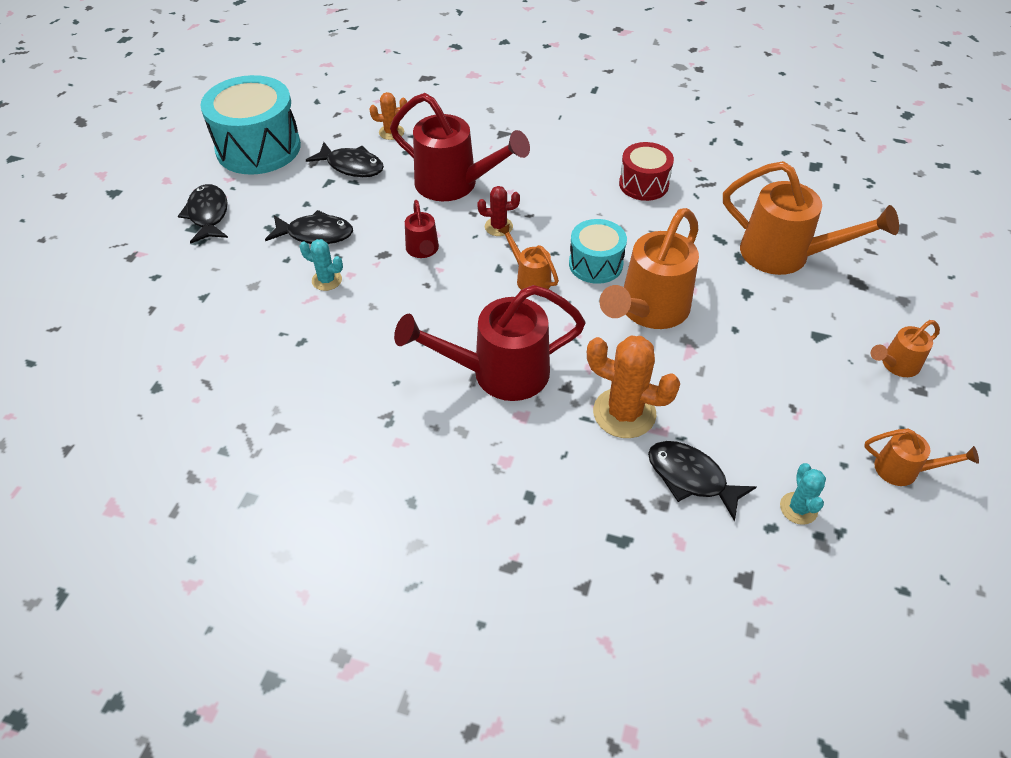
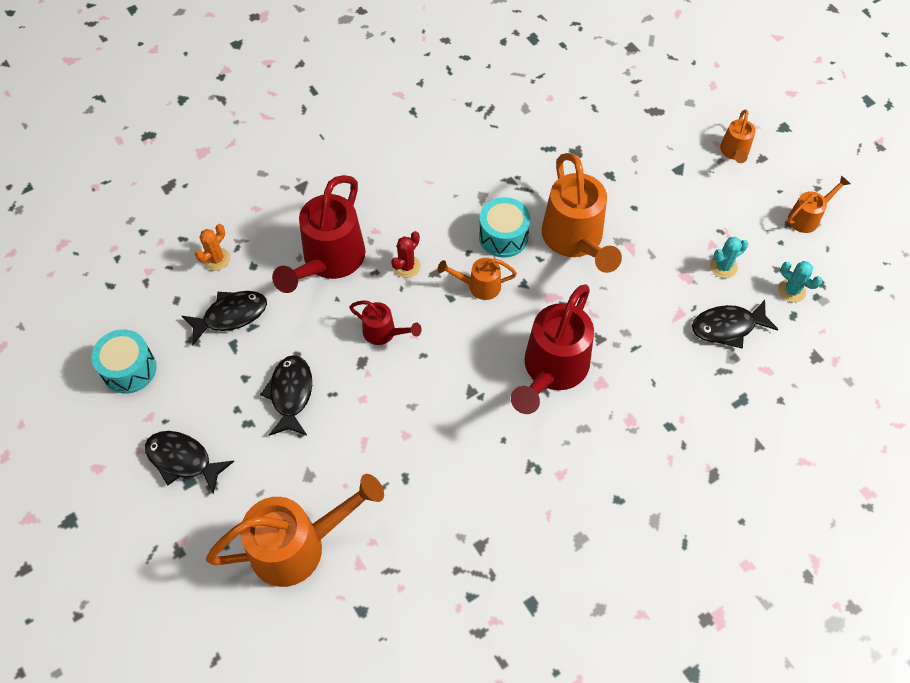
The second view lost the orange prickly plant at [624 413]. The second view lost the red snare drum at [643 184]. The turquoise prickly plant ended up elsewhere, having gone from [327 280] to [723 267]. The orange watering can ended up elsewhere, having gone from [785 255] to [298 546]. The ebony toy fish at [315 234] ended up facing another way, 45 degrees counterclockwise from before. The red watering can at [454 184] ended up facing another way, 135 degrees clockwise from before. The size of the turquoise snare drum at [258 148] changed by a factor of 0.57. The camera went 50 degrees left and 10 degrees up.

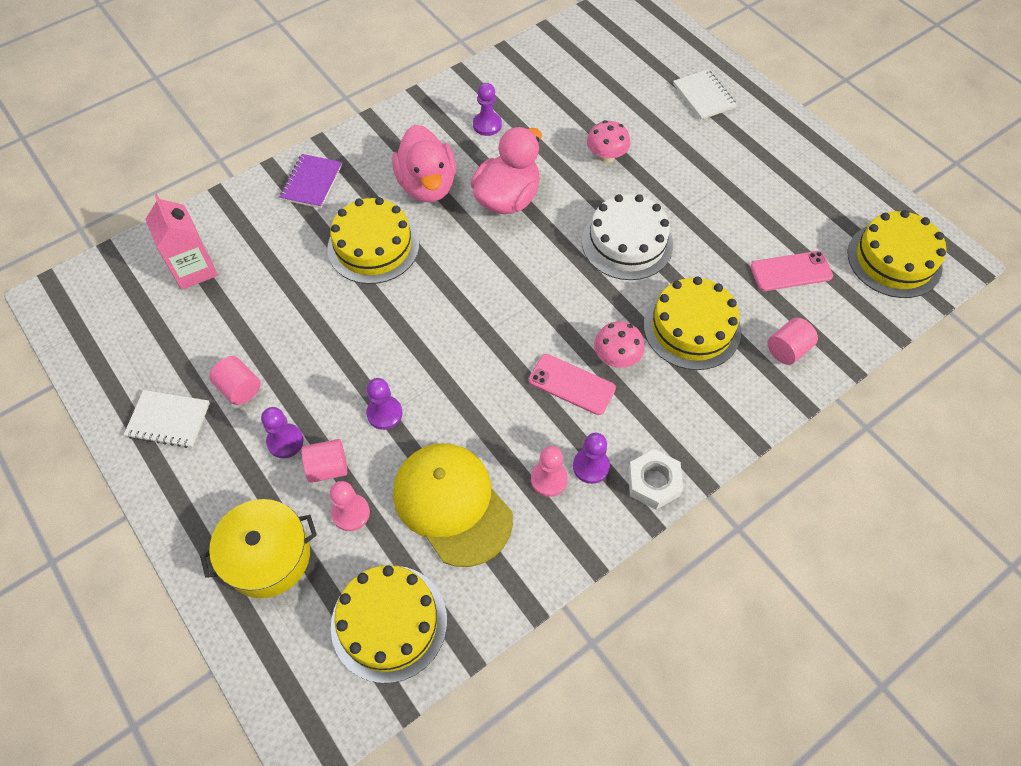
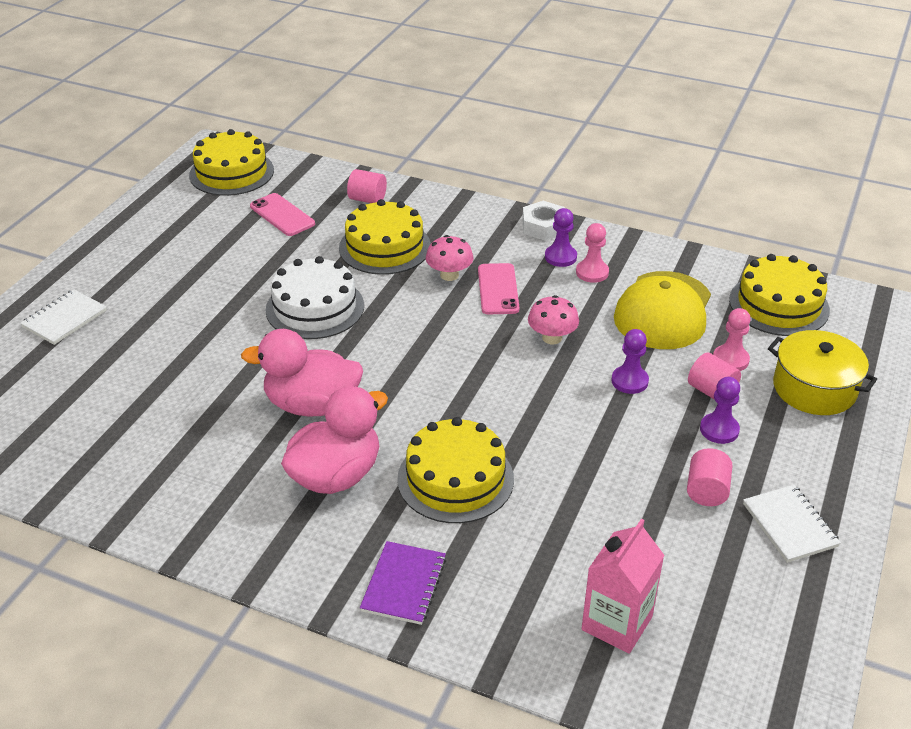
The second view lost the violet chess pawn at [487 125]. The rose-pink mushroom ended up elsewhere, having gone from [606 156] to [552 338]. The violet notepad at [311 182] ended up facing another way, 60 degrees counterclockwise from before. The camera went 120 degrees left and 20 degrees down.

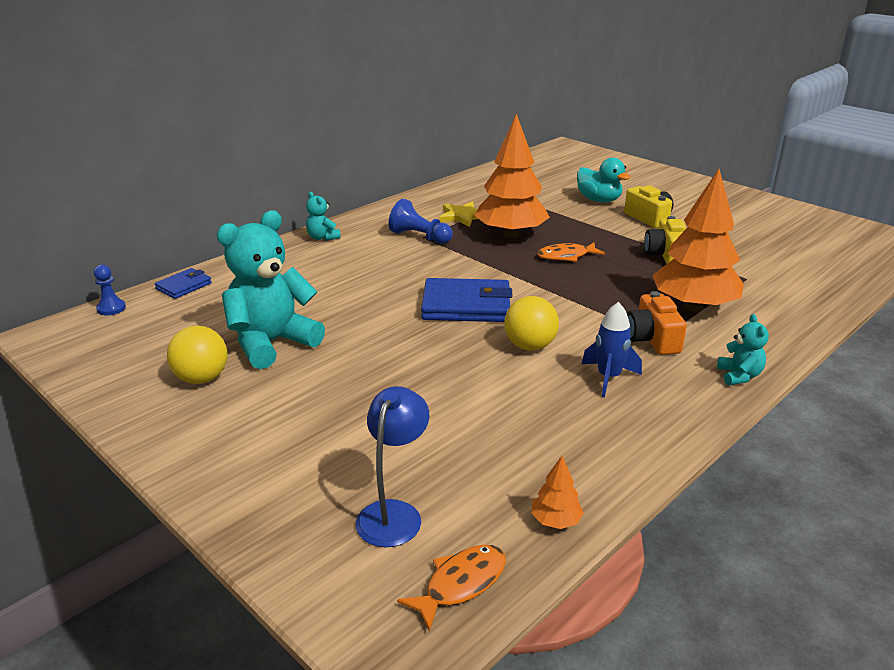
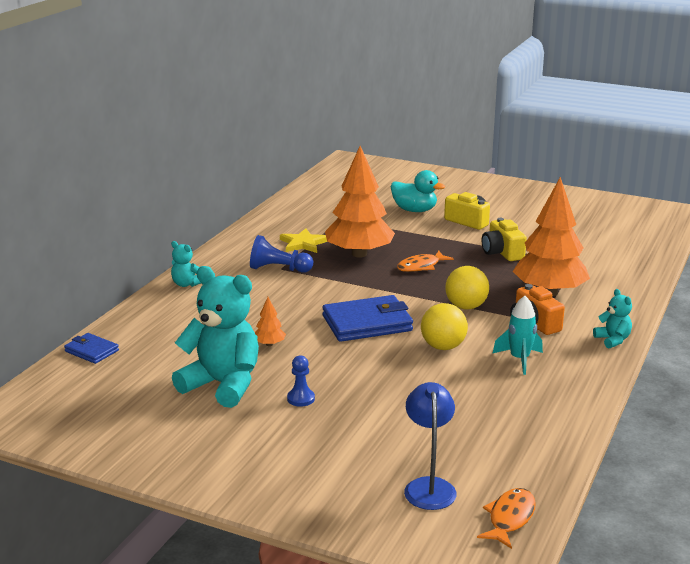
The cobalt chess pawn ended up elsewhere, having gone from [111 308] to [301 399]. The yellow ball ended up elsewhere, having gone from [201 378] to [466 307]. The orange toy tree ended up elsewhere, having gone from [555 521] to [269 344]. What was the cobalt toy rocket at [608 377] turned into the turquoise toy rocket at [519 359]. The cobalt wallet at [184 286] ended up facing another way, 75 degrees counterclockwise from before. The turquoise teddy bear at [272 343] ended up facing another way, 90 degrees clockwise from before. The camera went 20 degrees left and 5 degrees down.

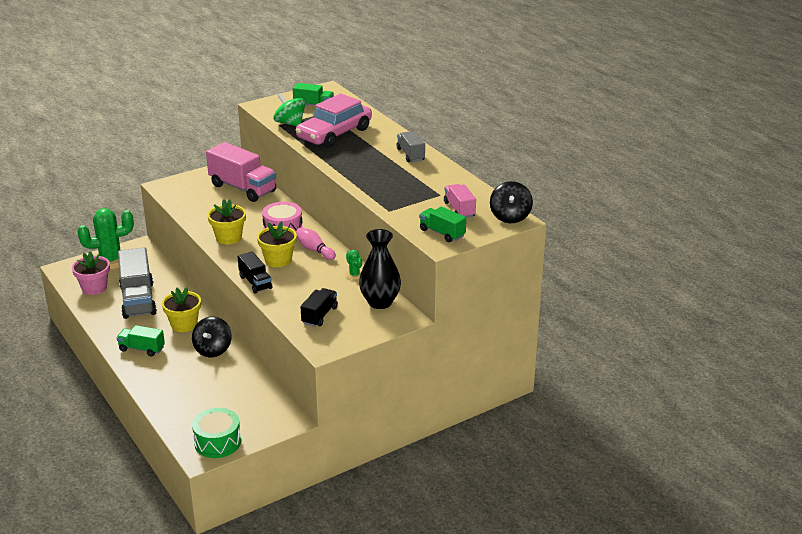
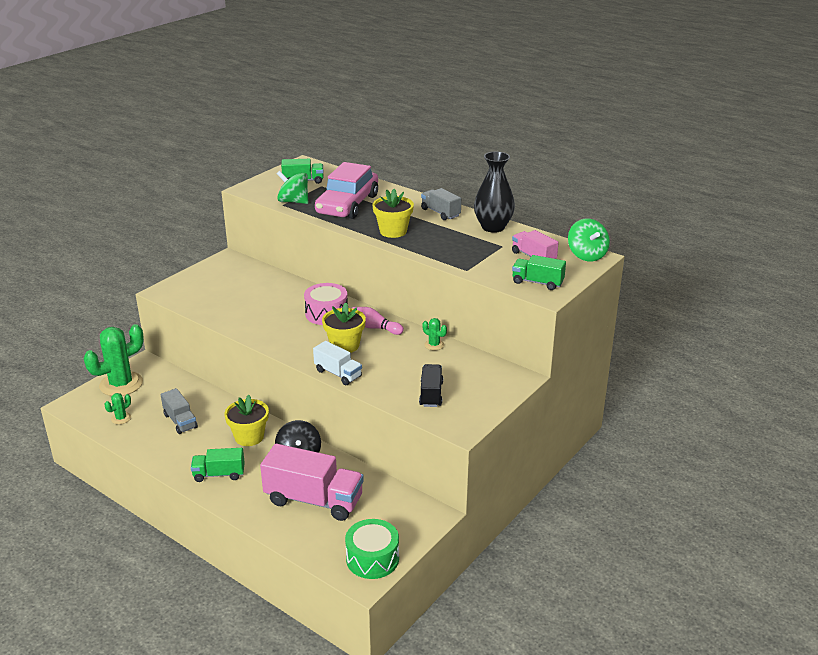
The rose-pink toy truck ended up elsewhere, having gone from [243 188] to [314 500]. The yellow potted plant ended up elsewhere, having gone from [229 237] to [393 231]. The ebony tall vase ended up elsewhere, having gone from [380 302] to [493 227]. Where the rose-pink potted plant stood at [94 288], the green prickly plant came to stand at [121 418]. What was the ebony toy truck at [255 282] turned into the pure white toy truck at [338 373]. What was the ebony whirligig at [510 217] turned into the green whirligig at [587 255]. The size of the grey toy truck at [138 300] changed by a factor of 0.55. The camera went 20 degrees left and 0 degrees up.

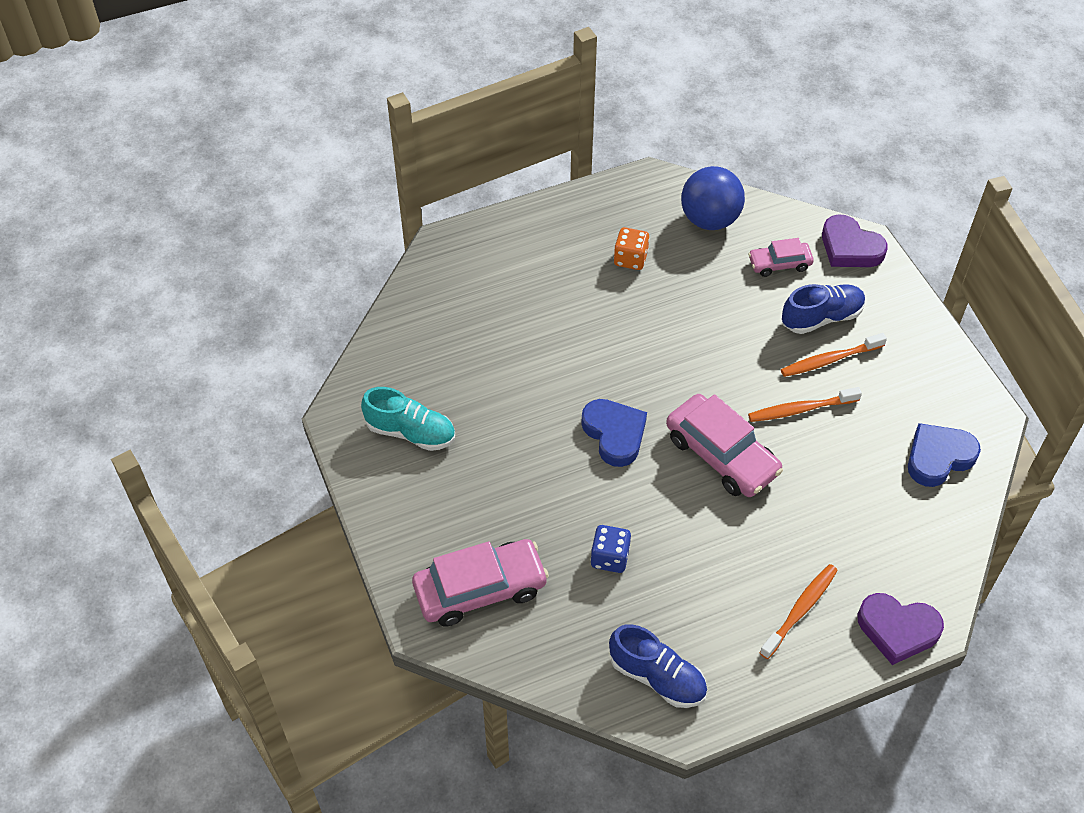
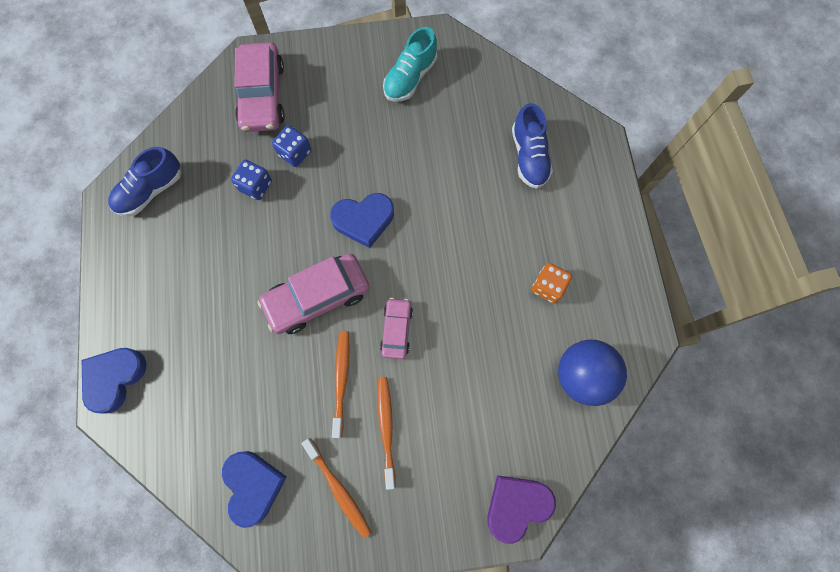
The second view gained the cobalt die at [295 153]. The rose-pink toy car ended up elsewhere, having gone from [779 264] to [396 330]. The orange toothbrush ended up elsewhere, having gone from [800 610] to [338 489]. The cobalt sneaker ended up elsewhere, having gone from [821 318] to [529 156]. What was the violet love heart at [897 629] turned into the cobalt love heart at [114 378]. The camera went 105 degrees right and 20 degrees up.

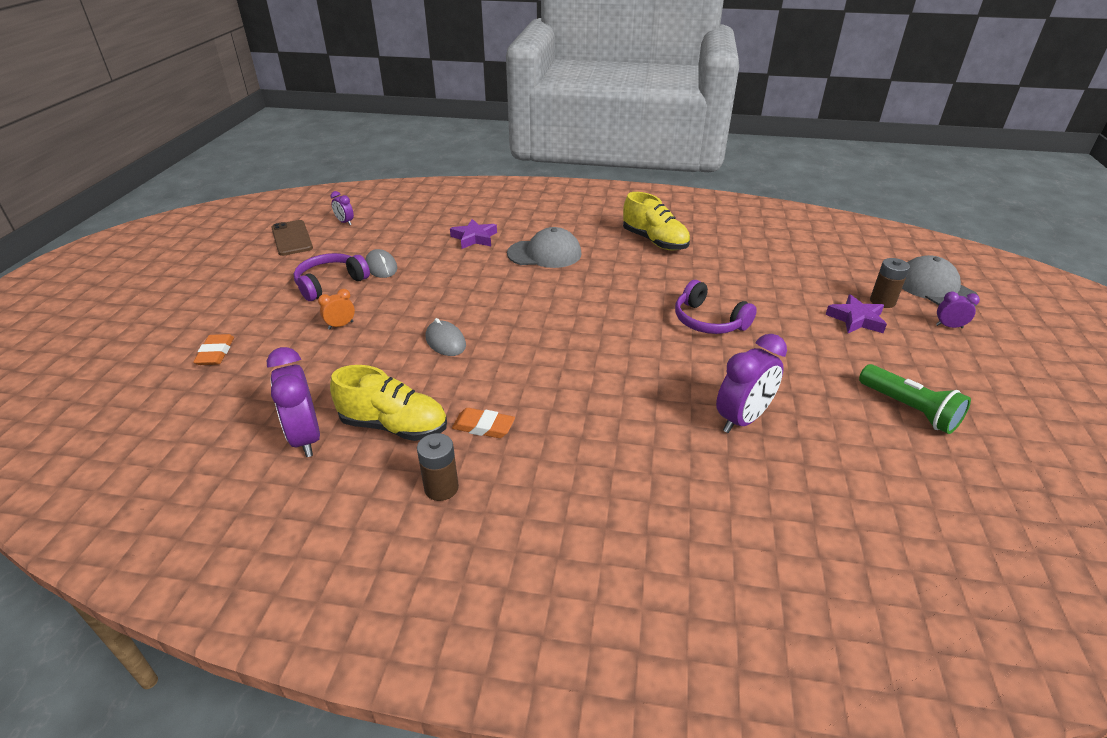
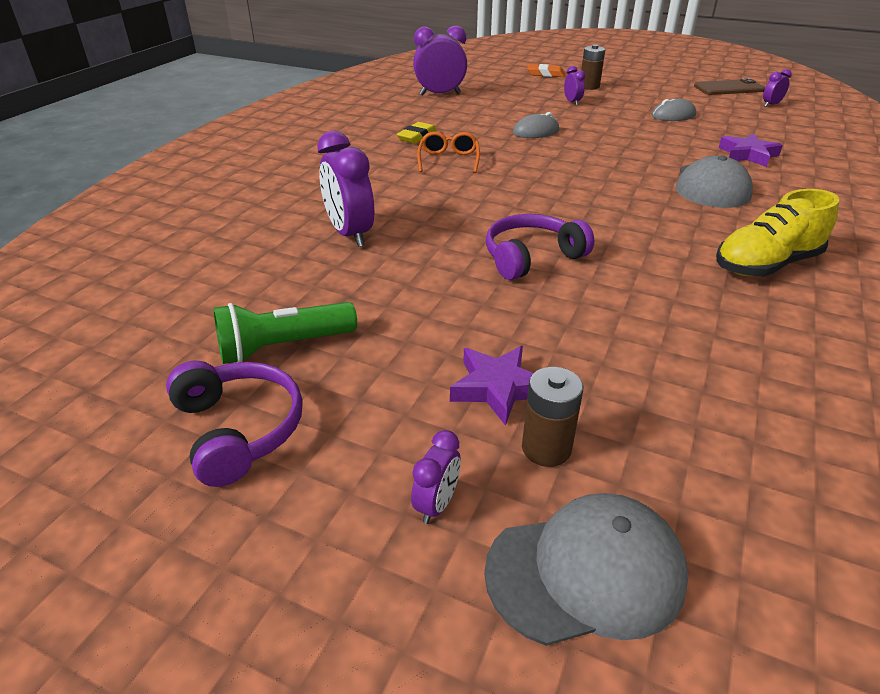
The second view lost the yellow sneaker at [394 426]. The second view gained the orange spectacles at [448 160]. The violet over-ear headphones ended up elsewhere, having gone from [330 283] to [238 429]. The brown AA battery ended up elsewhere, having gone from [441 488] to [589 86]. What was the orange bedside clock at [341 325] turned into the violet bedside clock at [572 102]. What was the orange eraser at [483 427] turned into the yellow eraser at [417 137]. The camera went 105 degrees right and 0 degrees up.

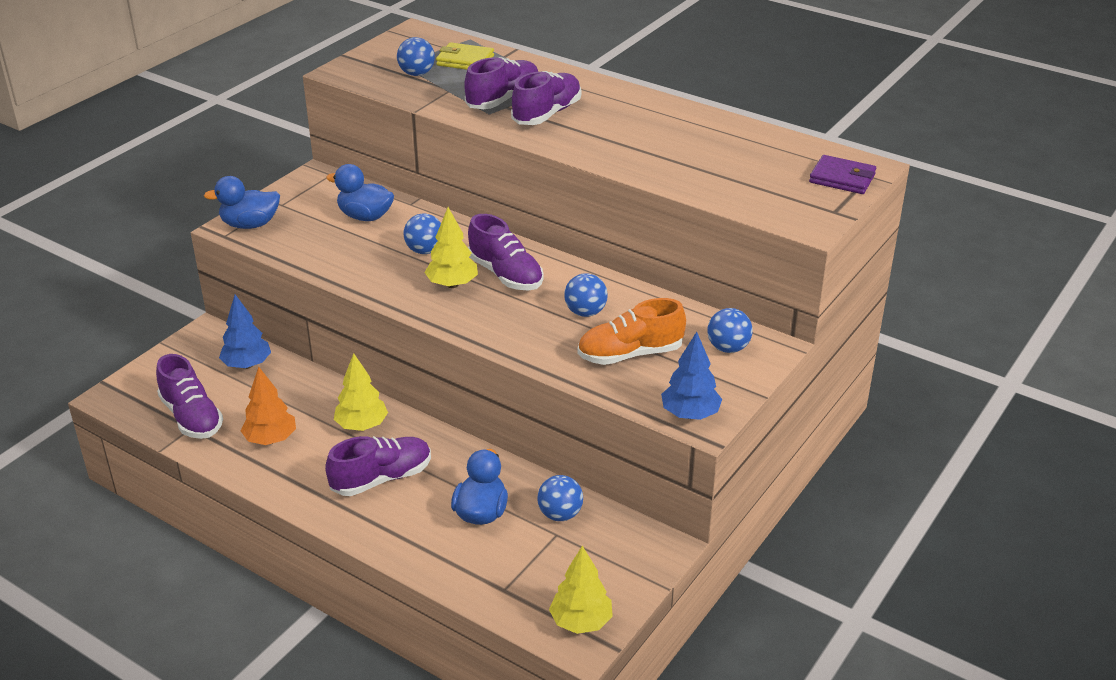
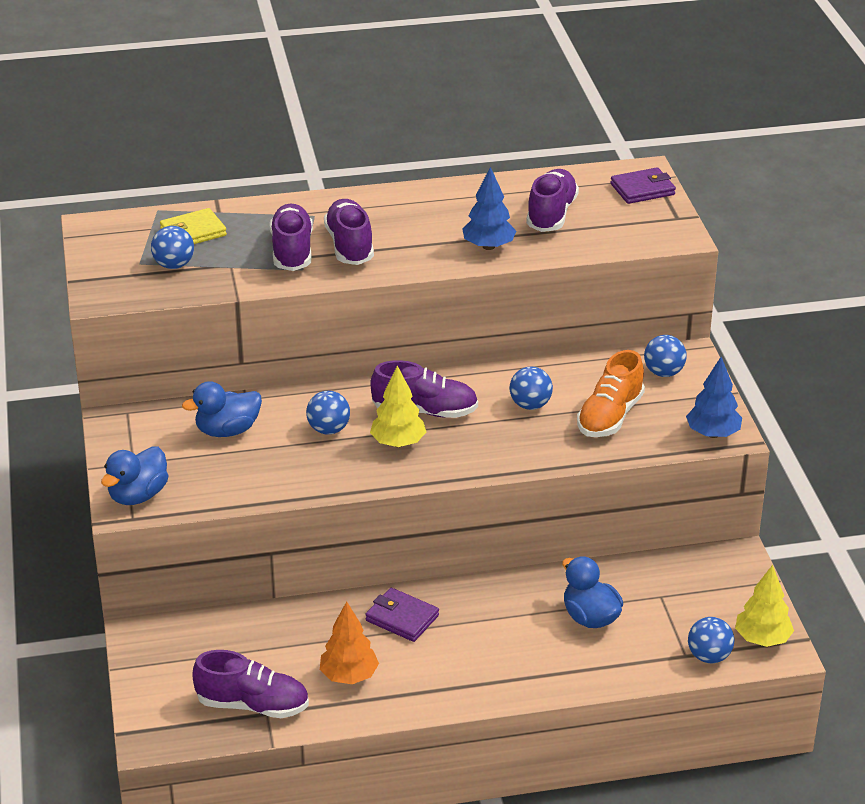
The cobalt toy tree ended up elsewhere, having gone from [247 365] to [488 246]. The violet sneaker ended up elsewhere, having gone from [381 478] to [551 214]. The cobalt ball ended up elsewhere, having gone from [560 514] to [709 656]. Where the yellow toy tree stood at [362 425], the violet wallet came to stand at [402 618]. The camera went 45 degrees left and 0 degrees up.

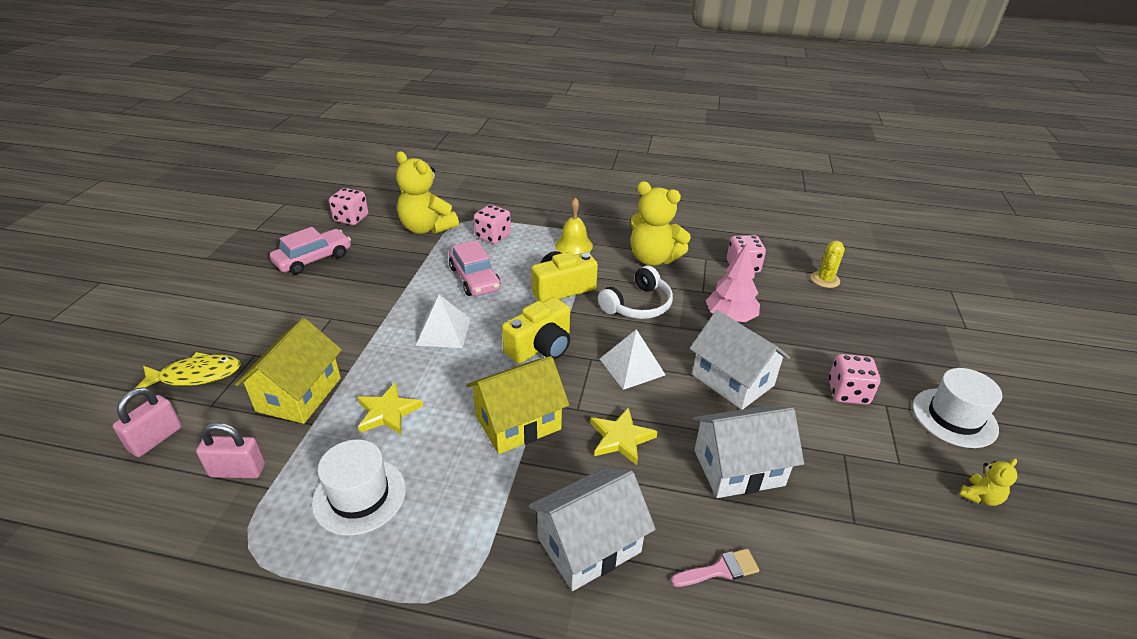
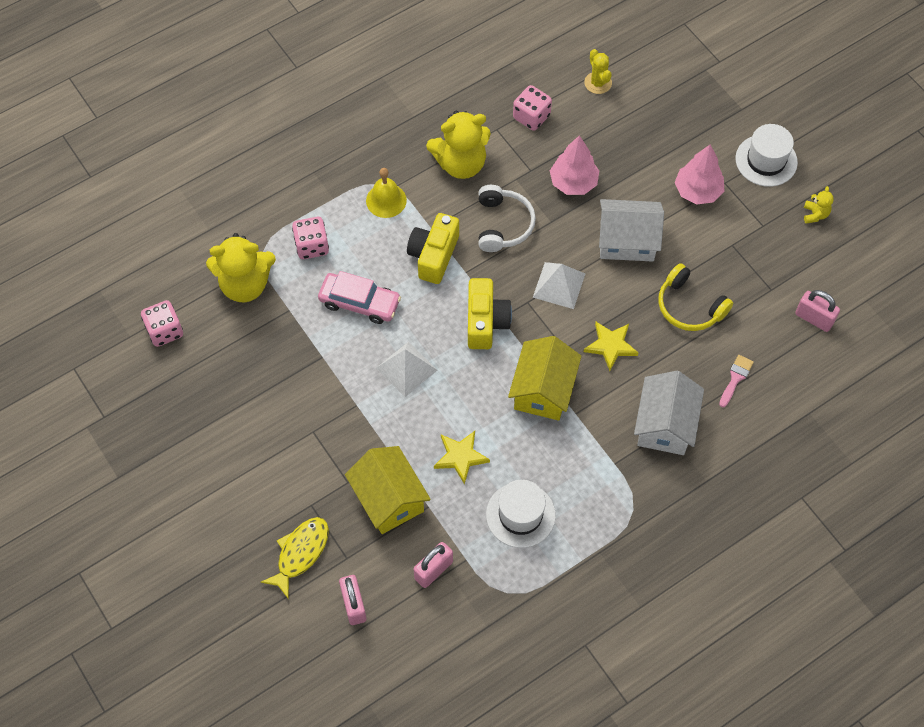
The second view lost the rose-pink toy car at [313 259]. The second view gained the rose-pink padlock at [814 318]. Where the pure white cottage stood at [738 468], the yellow over-ear headphones came to stand at [689 307]. Where the rose-pink die stood at [848 392], the rose-pink toy tree came to stand at [697 191]. The camera went 45 degrees left and 25 degrees up.

